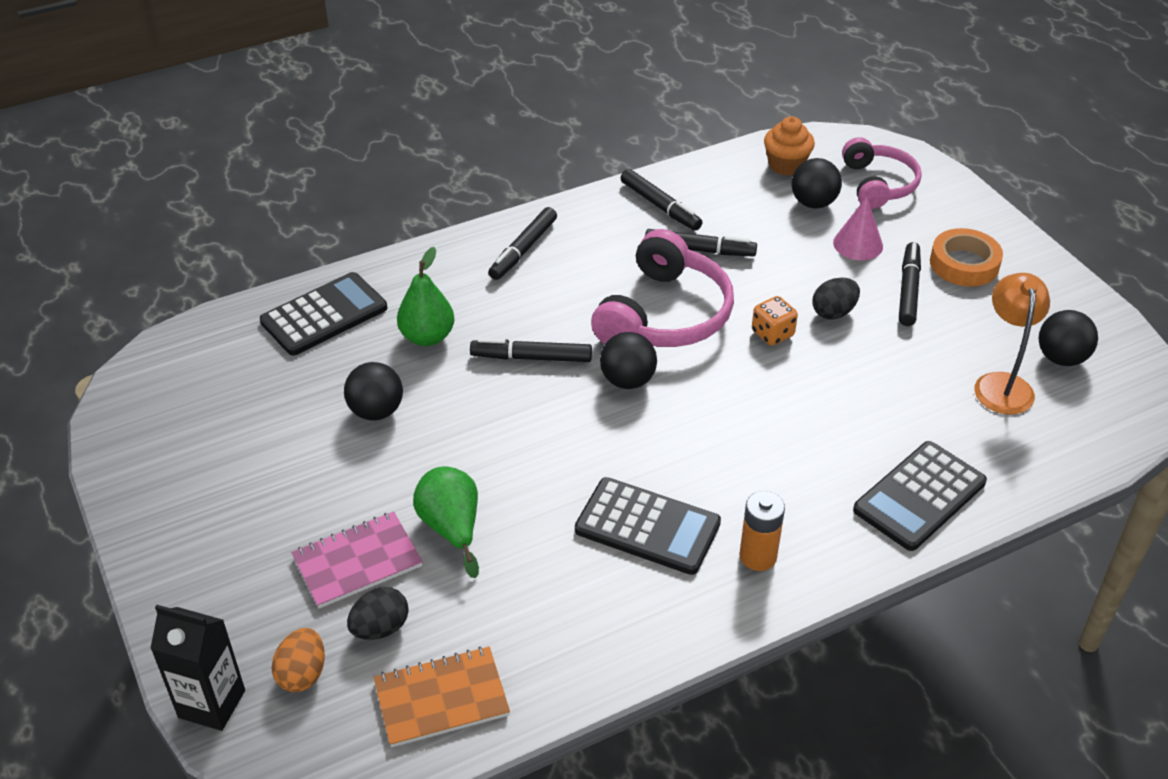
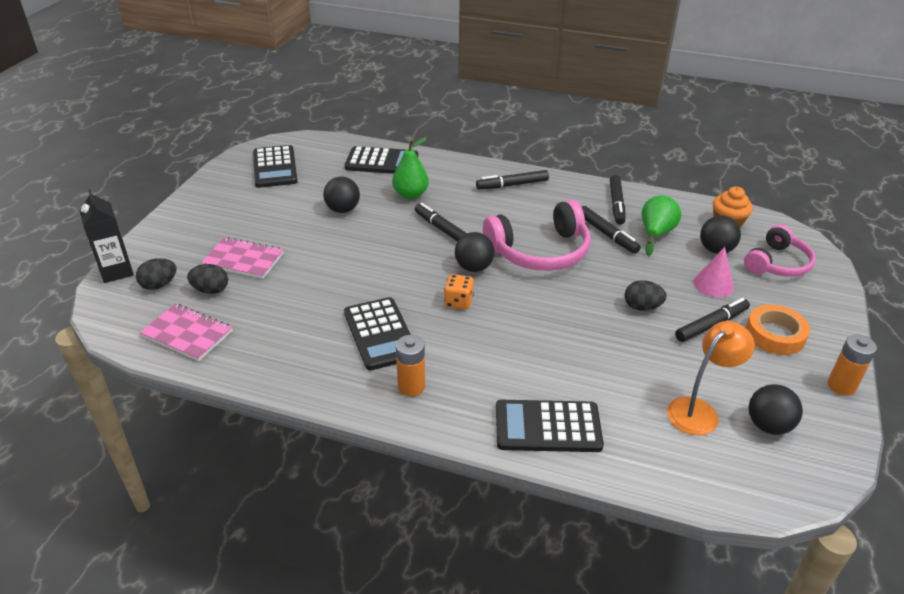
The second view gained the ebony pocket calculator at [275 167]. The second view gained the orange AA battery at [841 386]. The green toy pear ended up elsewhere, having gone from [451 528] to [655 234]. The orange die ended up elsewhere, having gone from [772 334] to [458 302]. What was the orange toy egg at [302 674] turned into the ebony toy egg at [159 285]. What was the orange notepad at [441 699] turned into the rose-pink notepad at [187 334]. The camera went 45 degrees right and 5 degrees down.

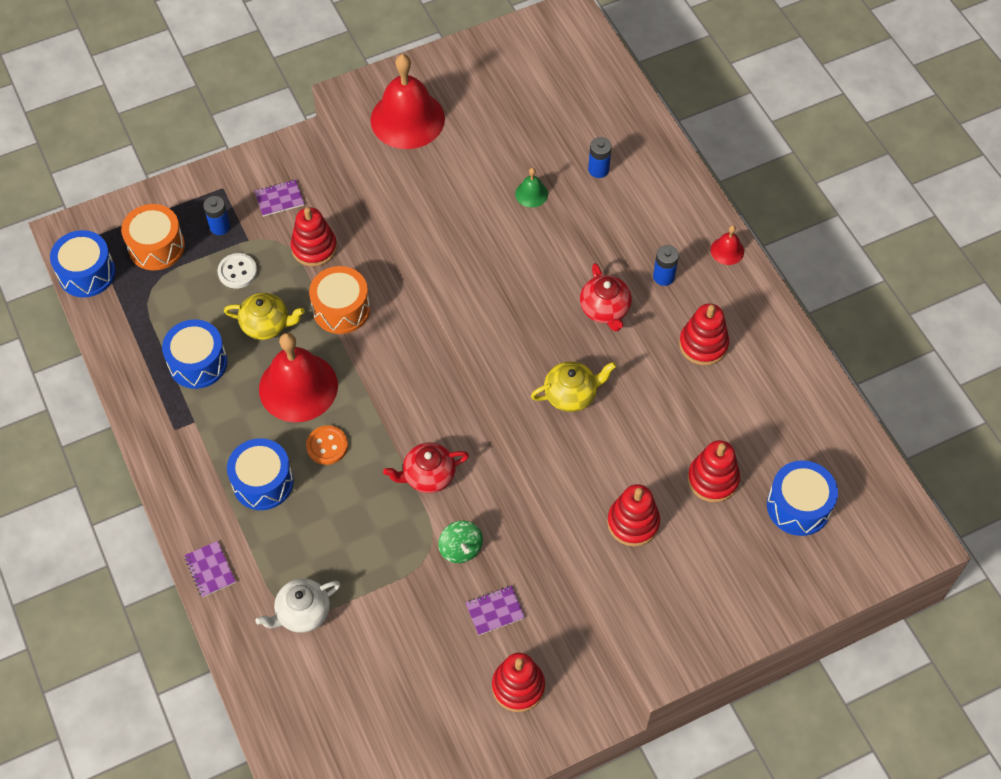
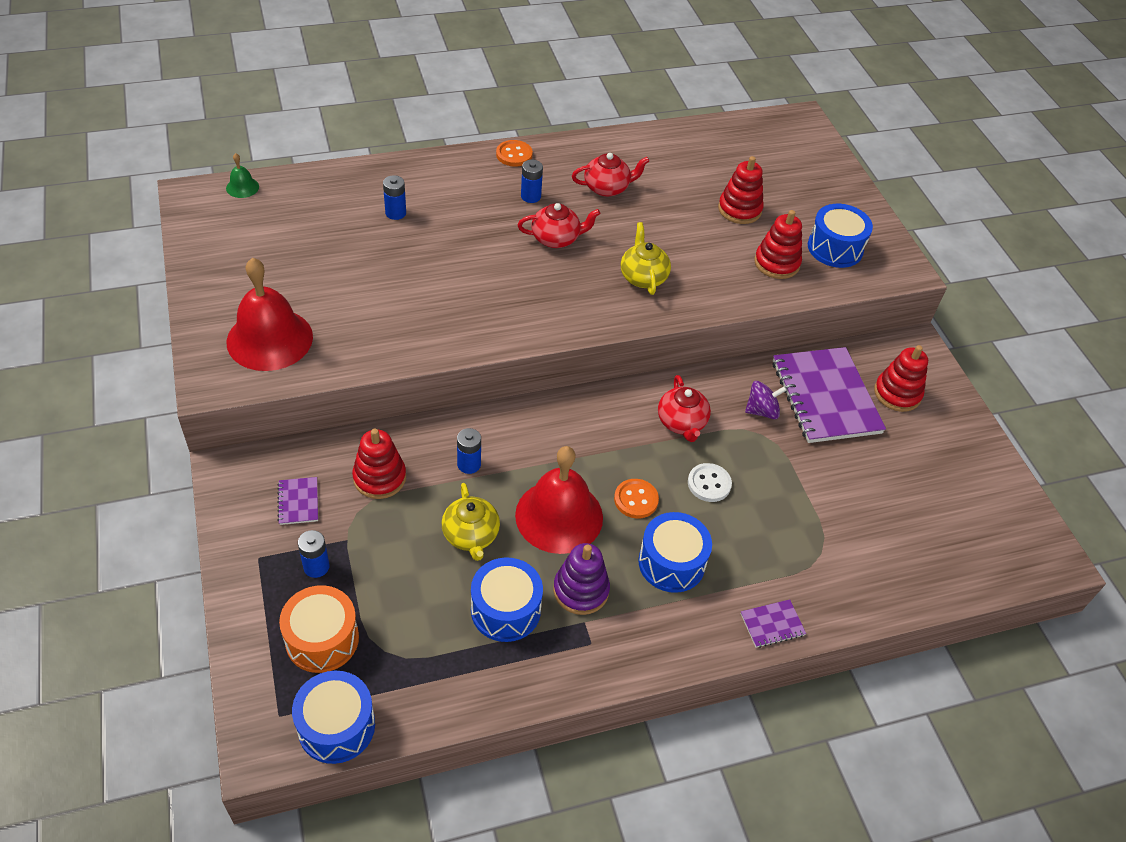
The second view lost the pure white china teapot at [302 612]. The second view gained the violet stacking toy at [581 590]. The pure white sewing button ended up elsewhere, having gone from [237 272] to [709 484]. The green hand bell ended up elsewhere, having gone from [531 194] to [242 187]. The cobalt snare drum ended up elsewhere, having gone from [798 506] to [835 248]. Where the orange snare drum stood at [341 309], the cobalt AA battery came to stand at [469 464]. Where the red stacking toy stood at [703 344], the red china teapot came to stand at [607 188]. Where the red hand bell stood at [727 250], the orange sewing button came to stand at [514 155]. What was the green whirligig at [461 549] turned into the violet whirligig at [762 411]. The yellow china teapot at [266 325] ended up facing another way, 150 degrees clockwise from before. The size of the violet notepad at [495 611] changed by a factor of 2.36. The camera went 85 degrees left and 10 degrees down.

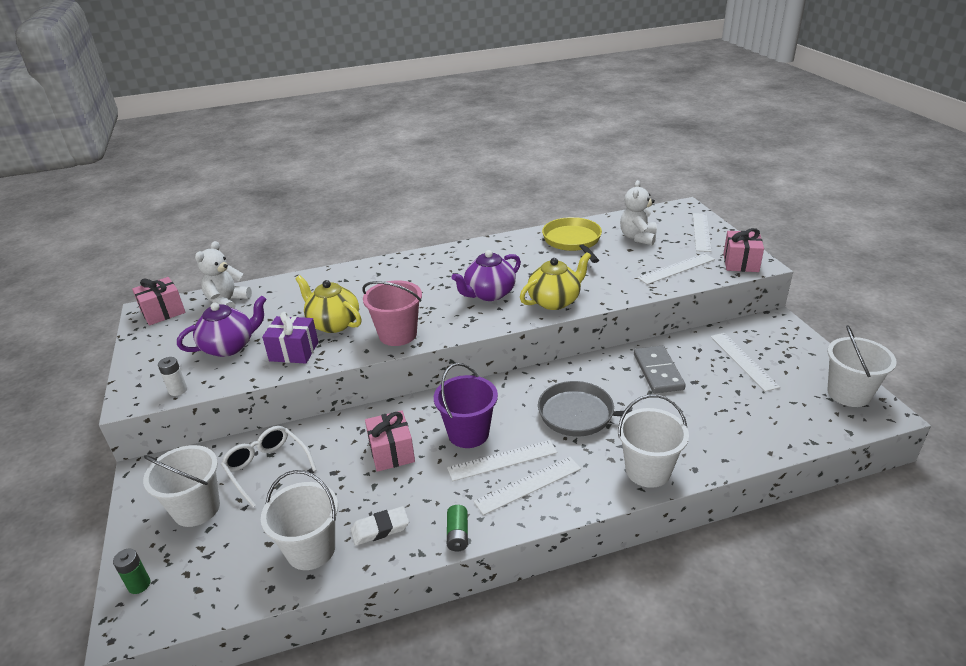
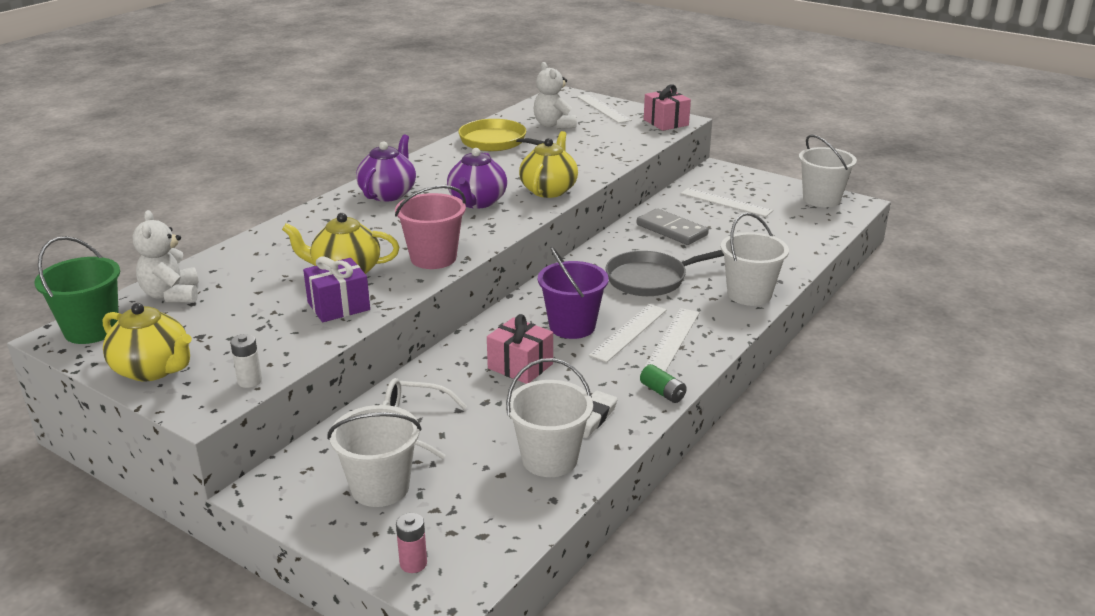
The second view lost the pure white ruler at [676 268]. The second view gained the yellow china teapot at [153 369]. The violet china teapot ended up elsewhere, having gone from [229 346] to [388 194]. Where the rose-pink gift stood at [163 312], the green bucket came to stand at [91 330]. What was the green AA battery at [139 585] turned into the rose-pink AA battery at [413 563]. The camera went 40 degrees left and 5 degrees down.

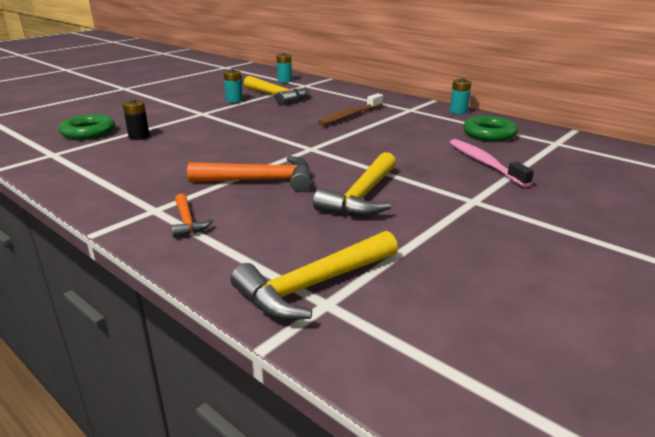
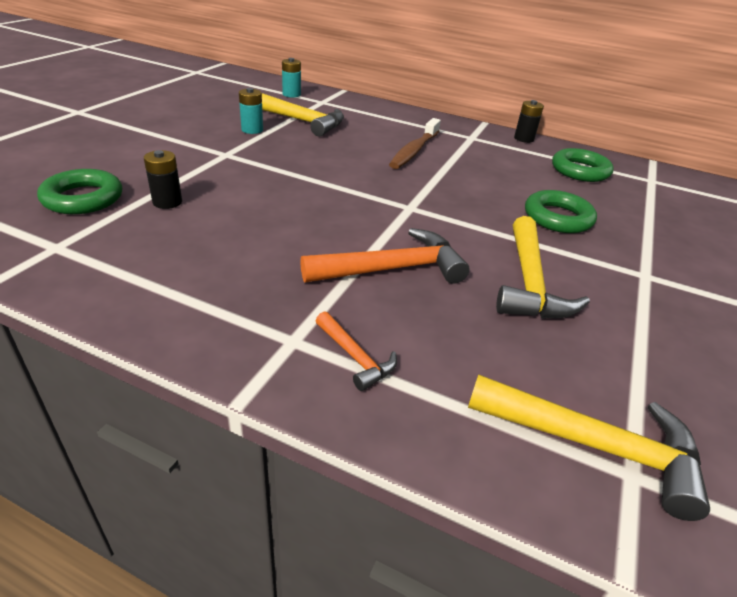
The second view lost the rose-pink toothbrush at [484 163]. The second view gained the green torus at [557 218]. What was the turquoise AA battery at [458 111] turned into the ebony AA battery at [524 139]. The yellow carpenter's hammer at [313 285] ended up facing another way, 105 degrees counterclockwise from before. The camera went 20 degrees left and 10 degrees up.

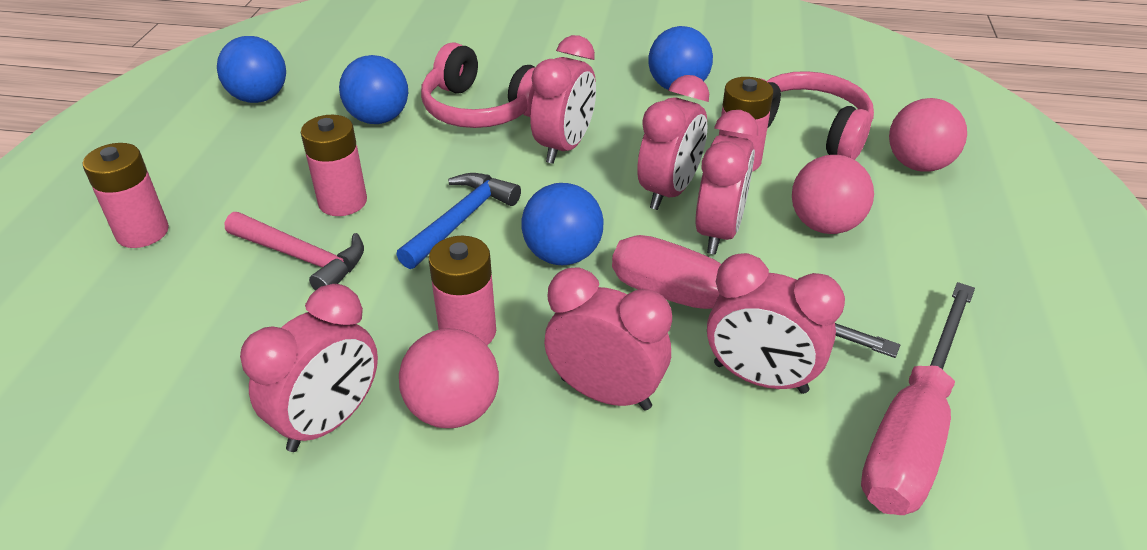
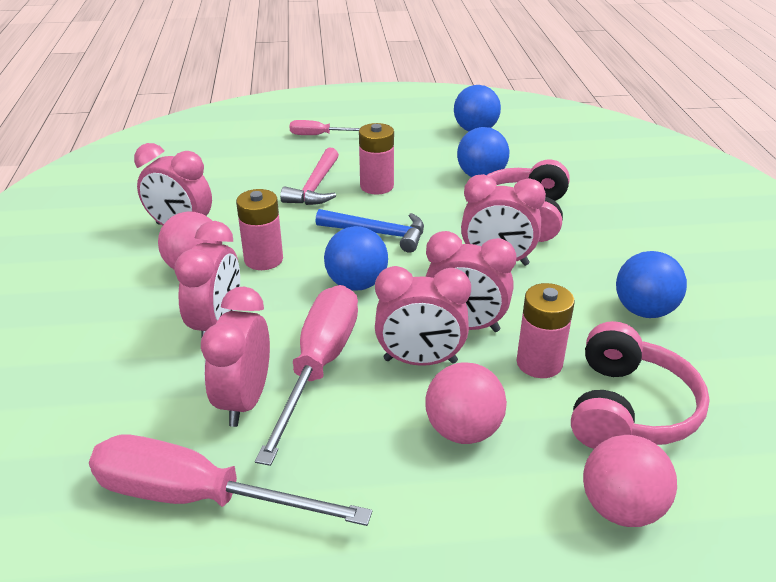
Where the rose-pink AA battery stood at [142 232], the rose-pink flat screwdriver came to stand at [319 135]. The camera went 75 degrees right and 5 degrees down.

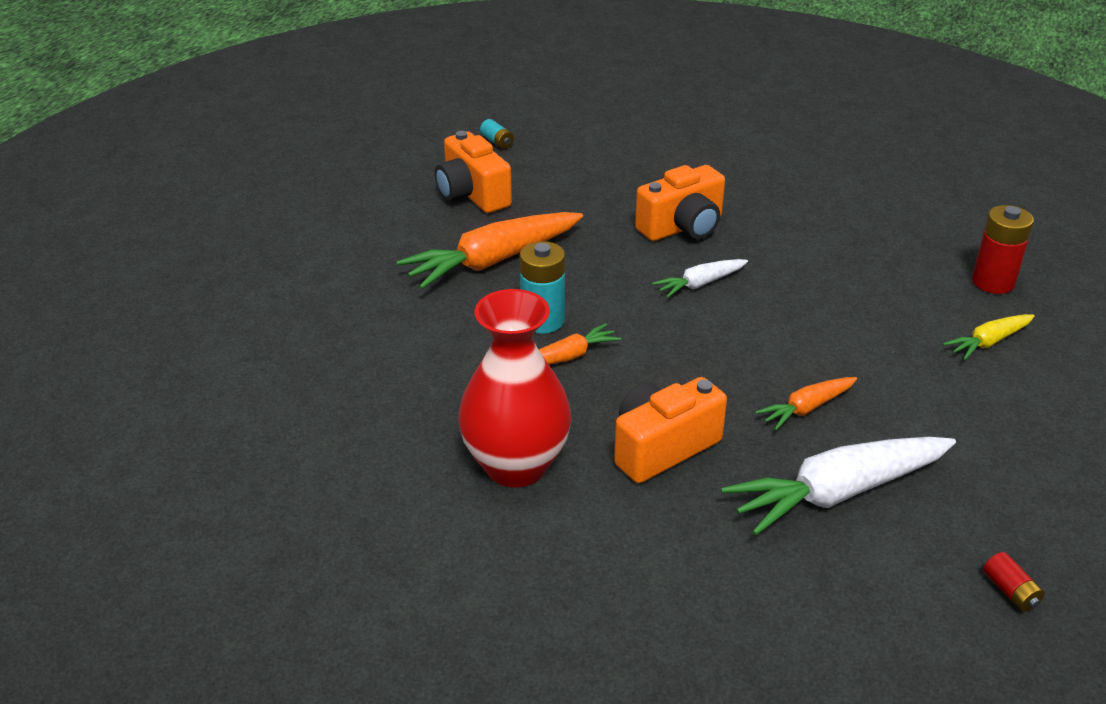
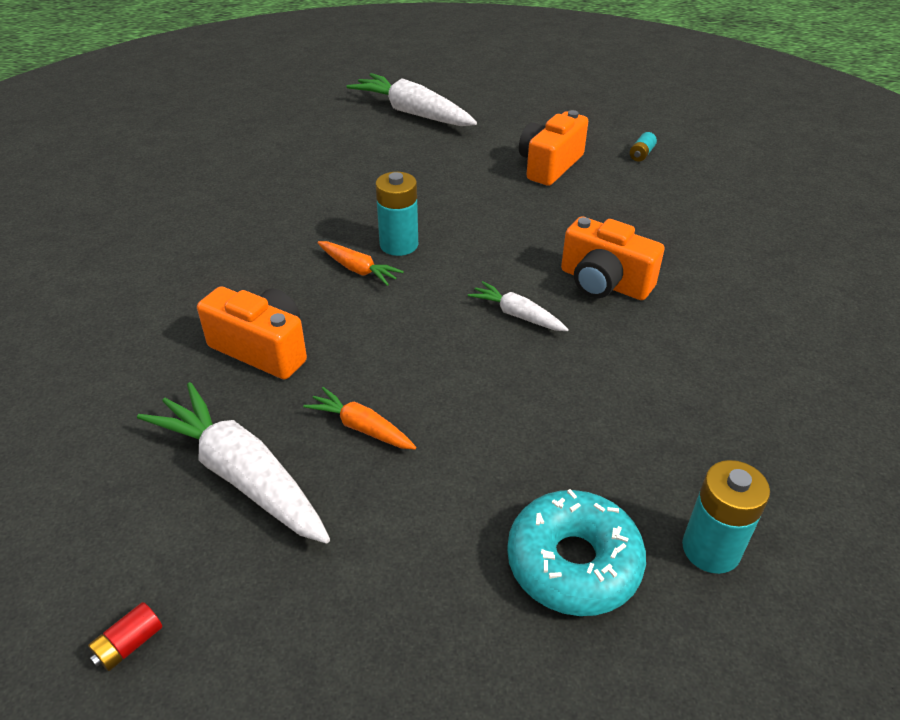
The second view lost the orange carrot at [493 261]. The second view lost the red tall vase at [516 466]. The second view gained the pure white carrot at [413 113]. Where the yellow carrot stood at [988 342], the turquoise donut came to stand at [573 563]. What was the red AA battery at [993 282] turned into the turquoise AA battery at [711 549]. The camera went 65 degrees right and 5 degrees up.

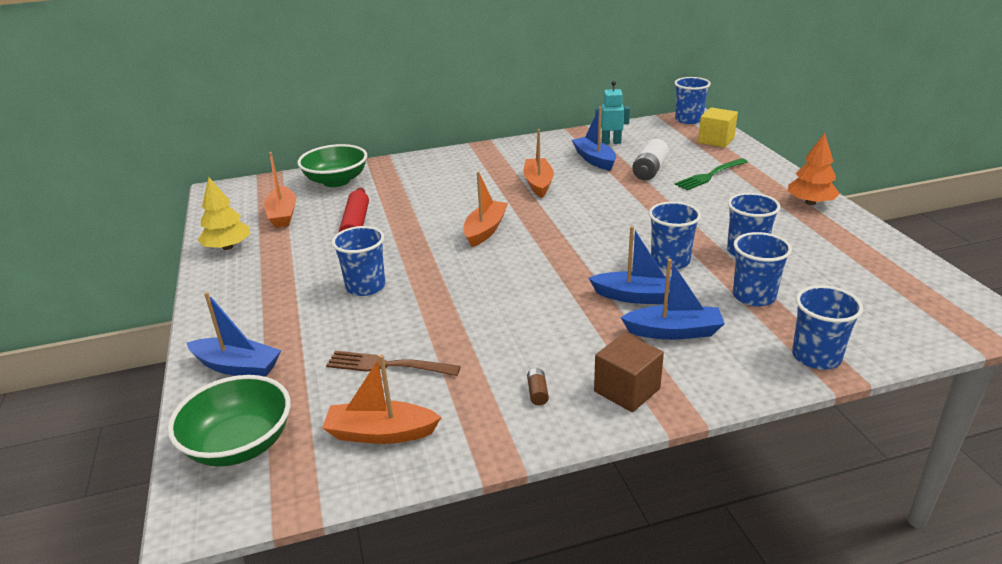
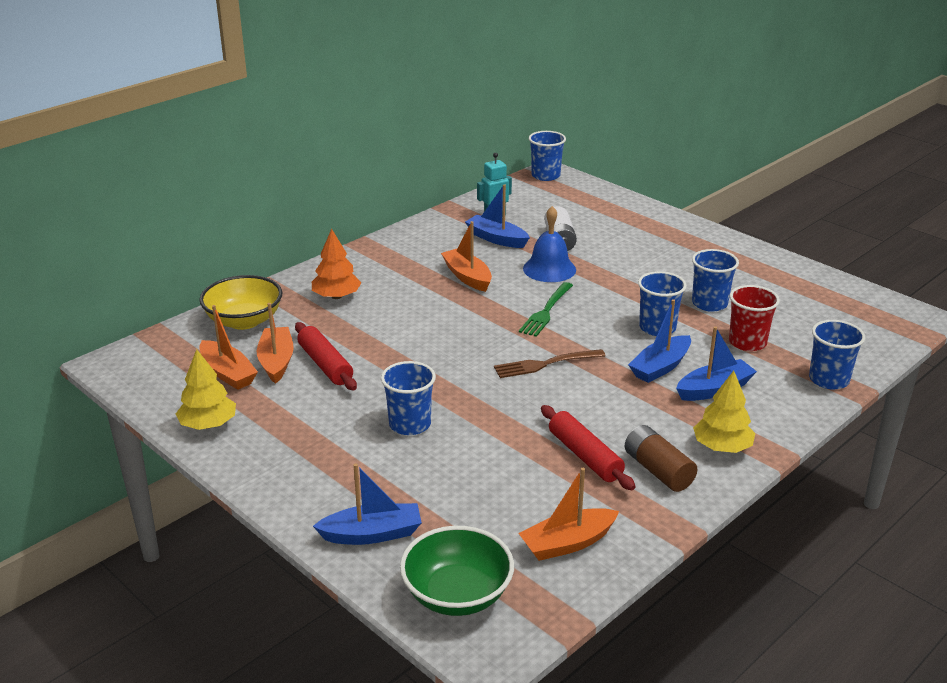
The second view lost the yellow cube at [716 140]. The second view gained the cobalt hand bell at [549 269]. The second view gained the red rolling pin at [585 456]. The brown fork ended up elsewhere, having gone from [387 365] to [545 364]. The orange boat ended up elsewhere, having gone from [485 230] to [276 362]. The green fork ended up elsewhere, having gone from [710 175] to [546 311]. The orange toy tree ended up elsewhere, having gone from [810 202] to [336 296]. Where the brown cube stood at [627 390], the yellow toy tree came to stand at [722 447]. What was the green deep dish at [336 181] turned into the yellow deep dish at [244 321]. What was the cobalt cup at [753 296] turned into the red cup at [747 342]. The cobalt boat at [638 297] ended up facing another way, 150 degrees clockwise from before. The size of the brown AA battery at [537 392] changed by a factor of 2.14. The camera went 30 degrees left and 0 degrees up.

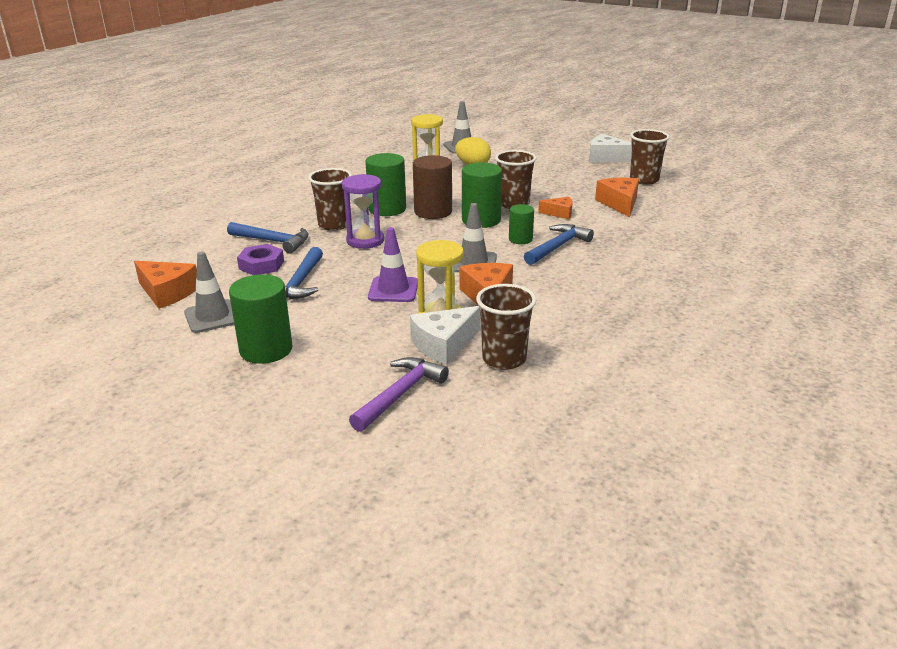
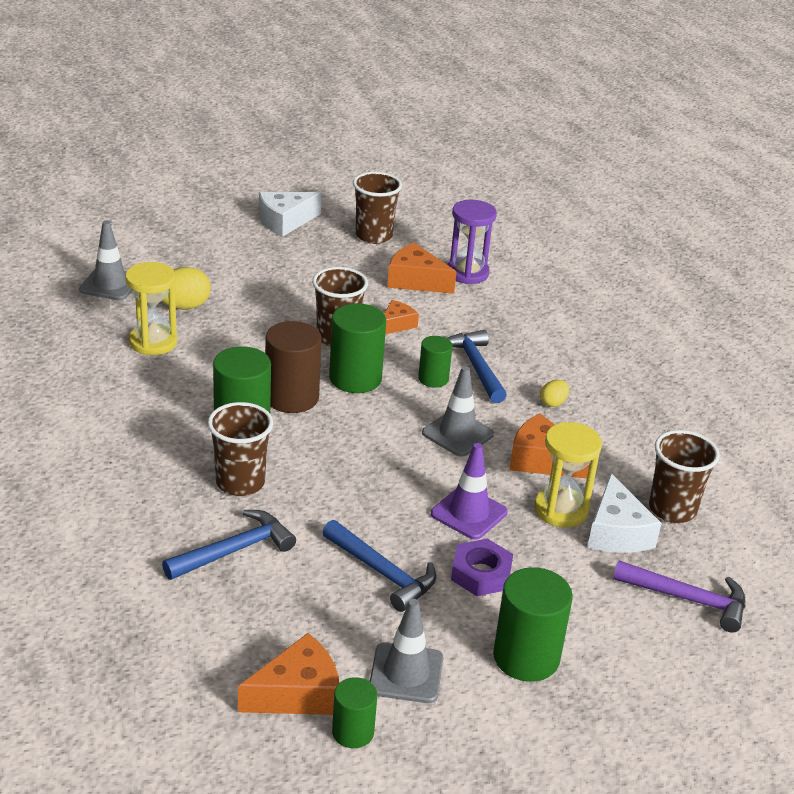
The second view gained the green cylinder shape at [353 732]. The second view gained the yellow toy egg at [553 403]. The violet hex nut ended up elsewhere, having gone from [261 265] to [481 573]. The violet sandglass ended up elsewhere, having gone from [365 241] to [467 273]. The violet carpenter's hammer at [400 394] ended up facing another way, 135 degrees clockwise from before. The camera went 60 degrees left and 5 degrees up.

